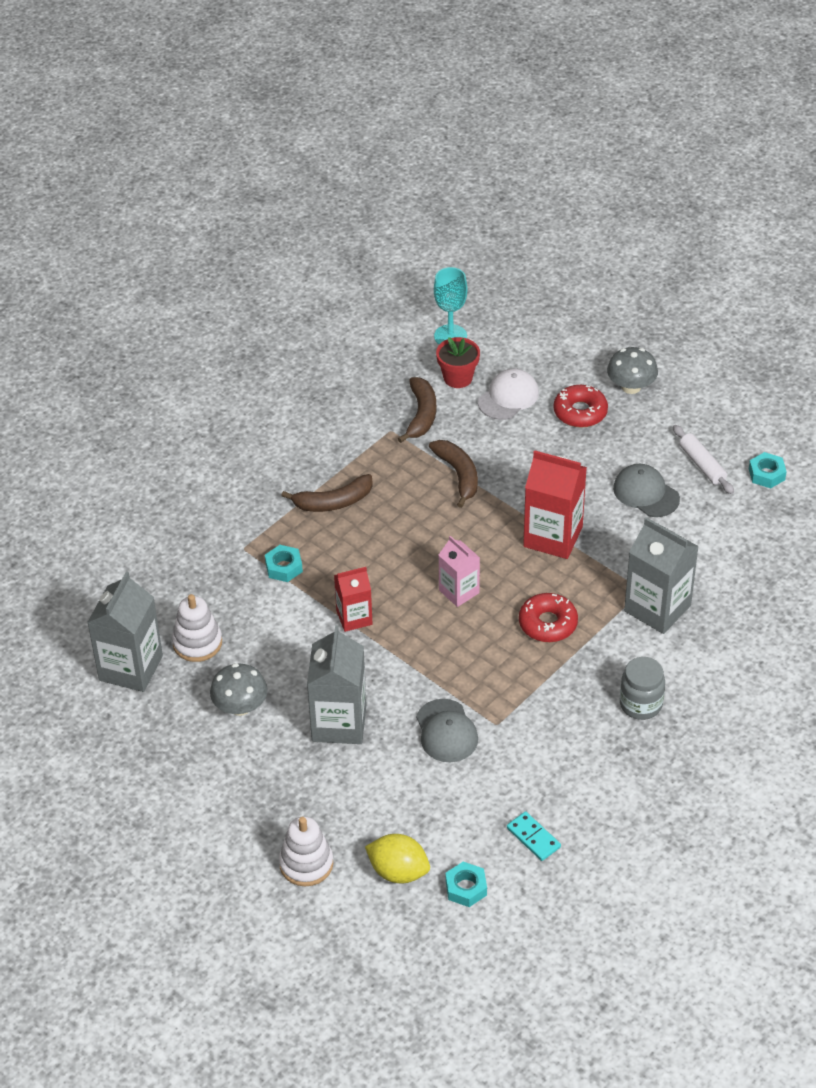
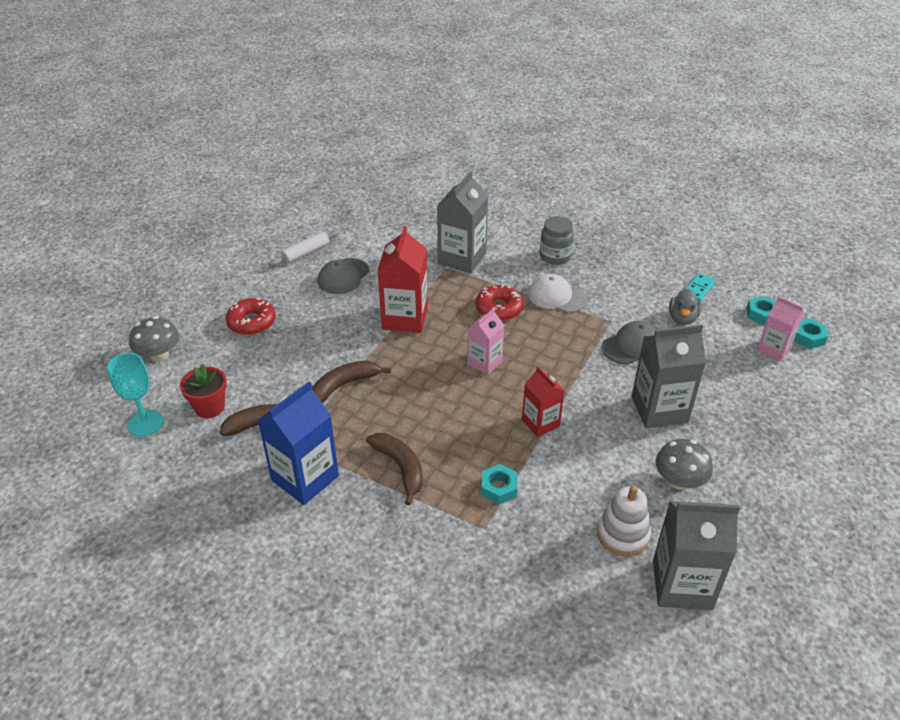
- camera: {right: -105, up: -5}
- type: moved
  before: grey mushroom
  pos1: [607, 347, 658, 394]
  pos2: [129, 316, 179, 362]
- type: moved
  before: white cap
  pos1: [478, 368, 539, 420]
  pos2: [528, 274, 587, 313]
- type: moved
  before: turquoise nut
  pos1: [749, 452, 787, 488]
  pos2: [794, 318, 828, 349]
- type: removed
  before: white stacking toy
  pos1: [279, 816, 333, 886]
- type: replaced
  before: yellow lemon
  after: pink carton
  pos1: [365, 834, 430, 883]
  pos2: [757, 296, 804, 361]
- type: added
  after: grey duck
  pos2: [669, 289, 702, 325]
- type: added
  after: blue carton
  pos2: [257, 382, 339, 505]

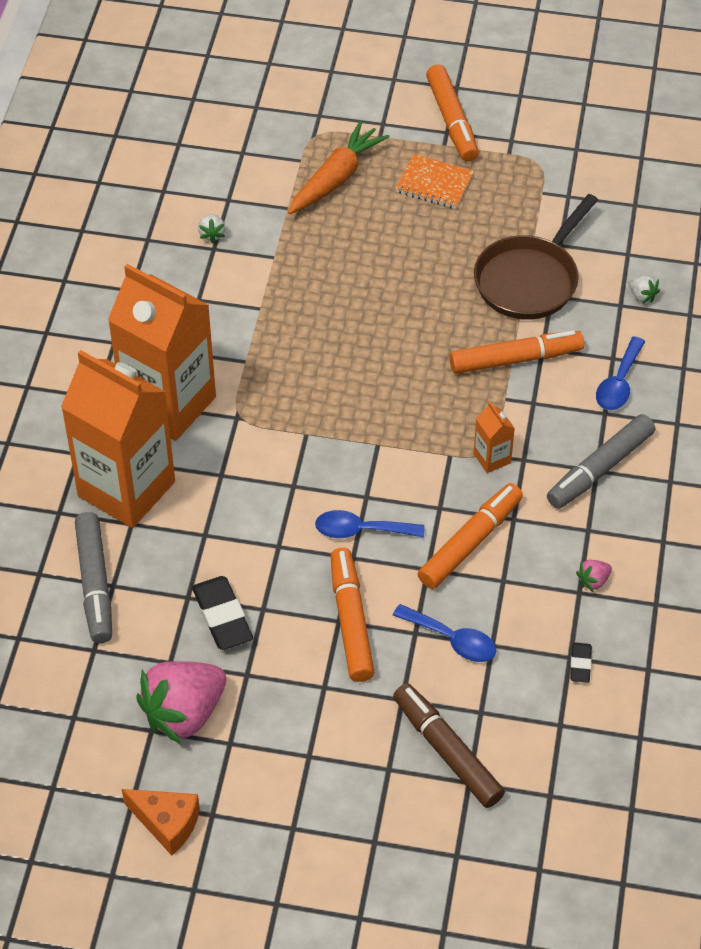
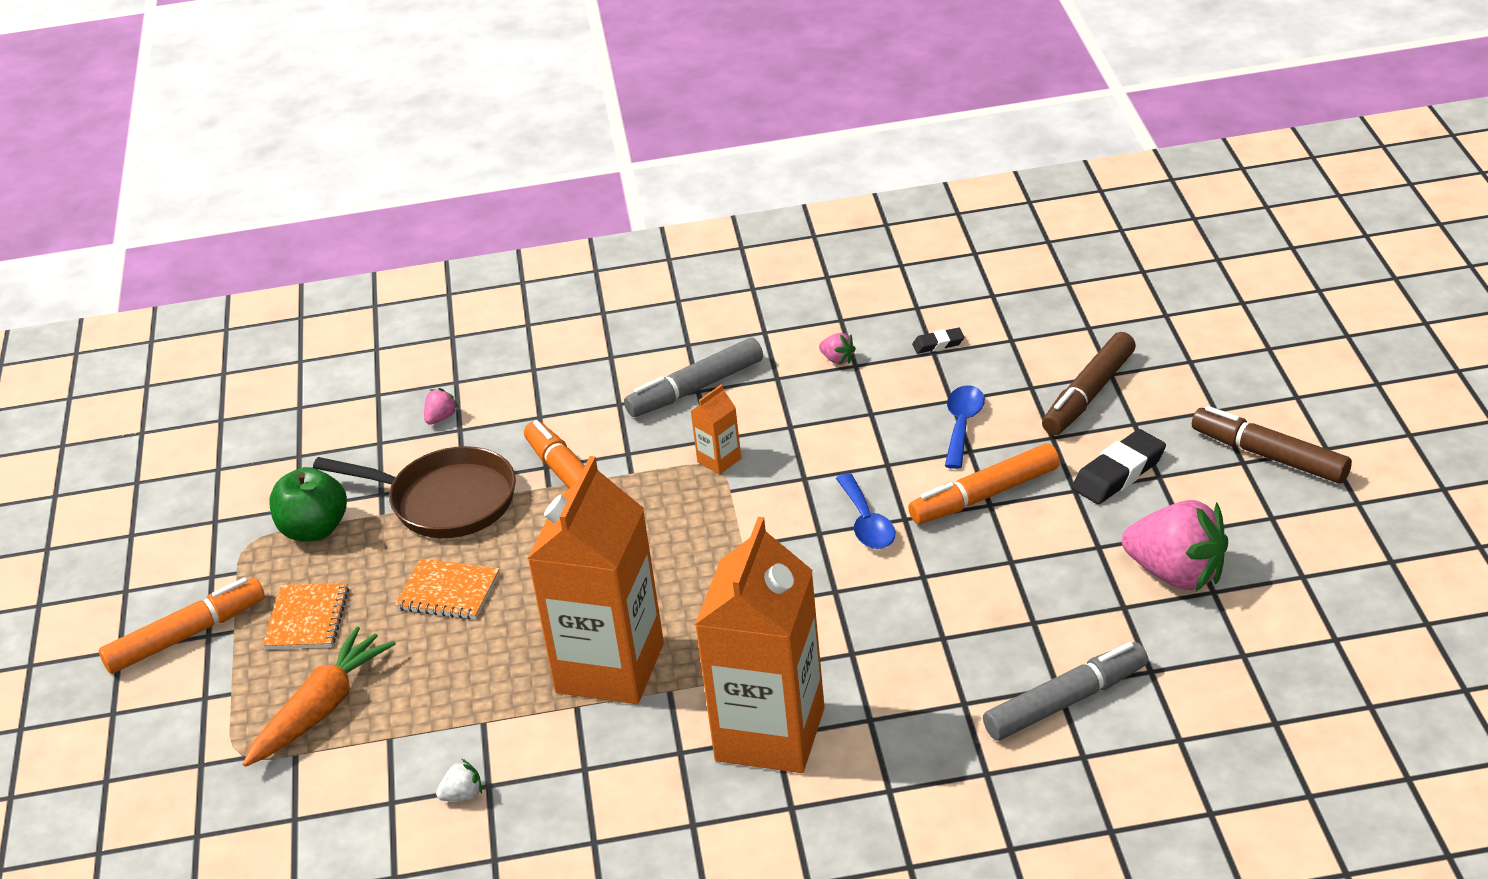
- camera: {right: -105, up: -15}
- type: turned
  before: orange carrot
  pos1: [288, 121, 389, 214]
  pos2: [243, 626, 396, 767]
  turn: 105
- type: recoloured
  before: white strawberry
  after: pink strawberry
  pos1: [628, 276, 660, 304]
  pos2: [424, 388, 459, 425]
- type: removed
  before: blue spoon
  pos1: [596, 336, 646, 410]
- type: moved
  before: orange carton
  pos1: [61, 350, 175, 528]
  pos2: [527, 456, 664, 704]
- type: turned
  before: grey marker
  pos1: [547, 414, 655, 509]
  pos2: [624, 338, 763, 417]
  turn: 120
- type: removed
  before: orange marker
  pos1: [418, 483, 523, 589]
- type: moved
  before: black eraser
  pos1: [192, 576, 253, 650]
  pos2: [1072, 429, 1166, 504]
- type: removed
  before: orange cheese
  pos1: [122, 789, 200, 856]
- type: added
  after: brown marker
  pos2: [1192, 406, 1352, 484]
- type: added
  after: green apple
  pos2: [269, 467, 347, 542]
- type: added
  after: orange notebook
  pos2: [395, 559, 500, 620]

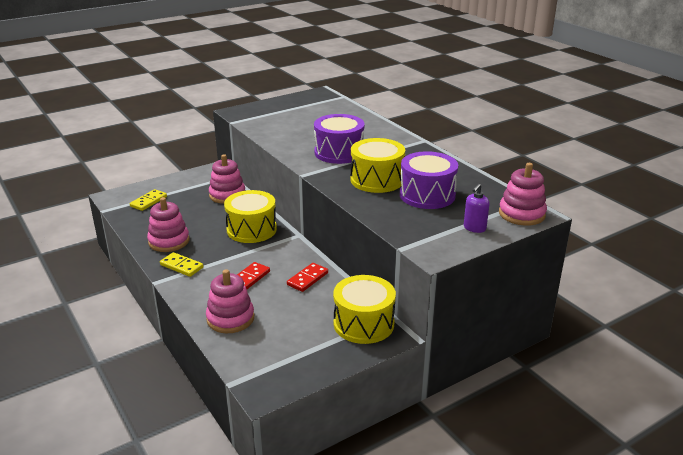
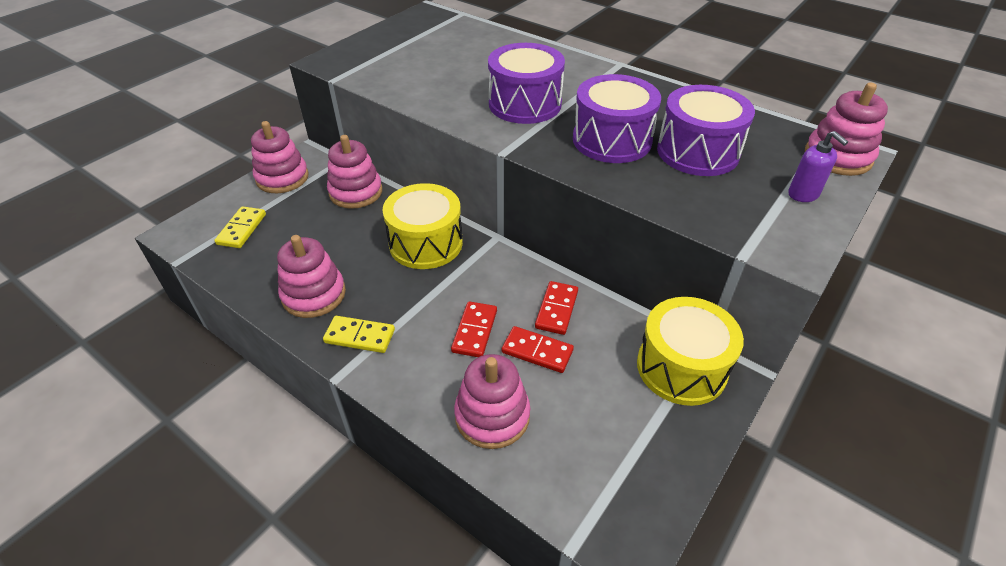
- camera: {right: -20, up: 15}
- type: recoloured
  before: yellow drum
  after: purple drum
  pos1: [350, 138, 405, 193]
  pos2: [573, 74, 661, 163]
- type: turned
  before: purple soap dispenser
  pos1: [464, 184, 490, 233]
  pos2: [788, 131, 848, 202]
  turn: -45
- type: added
  after: pink stacking toy
  pos2: [251, 121, 308, 193]
- type: added
  after: red domino
  pos2: [502, 326, 574, 373]

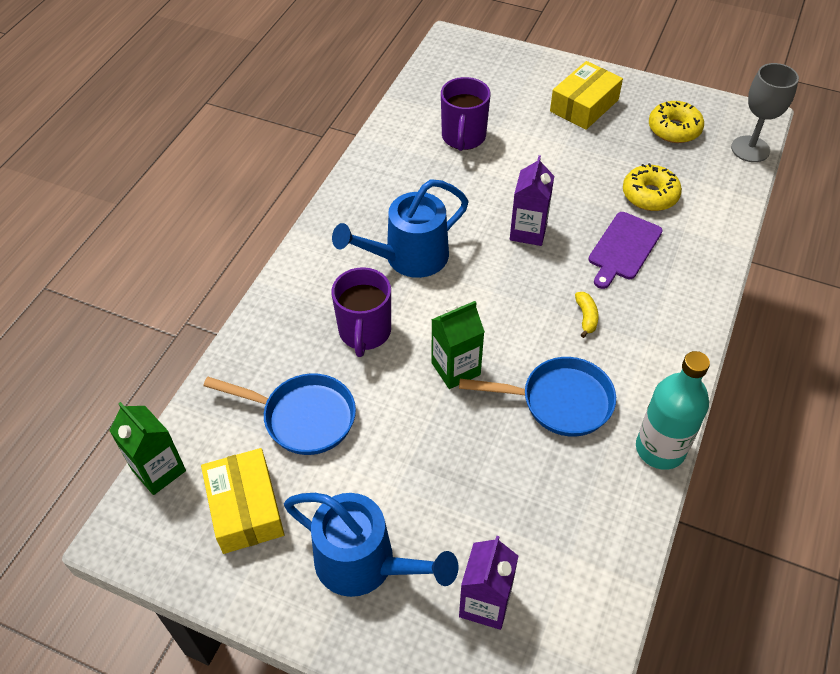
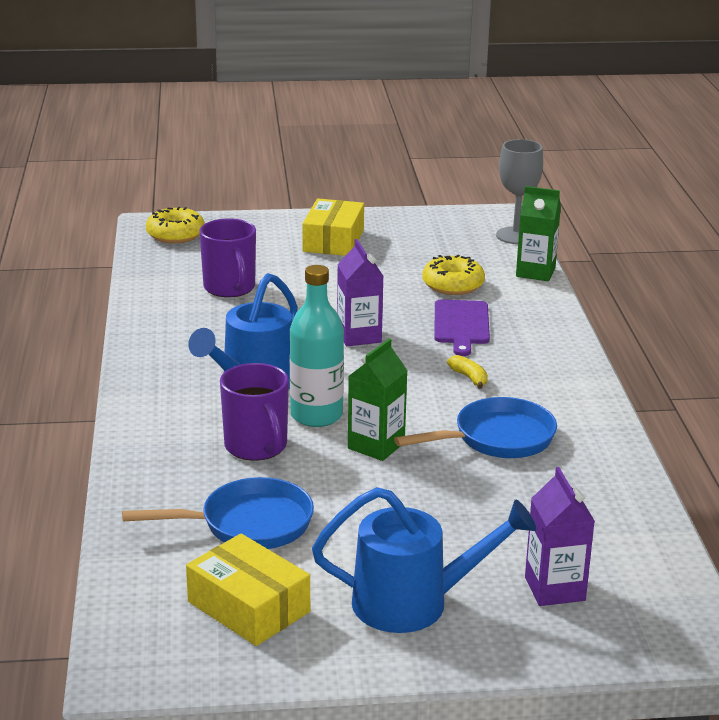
- camera: {right: -30, up: -25}
- type: moved
  before: yellow donut
  pos1: [649, 101, 704, 143]
  pos2: [146, 207, 205, 243]
- type: moved
  before: turquoise bottle
  pos1: [636, 351, 710, 470]
  pos2: [290, 265, 344, 427]
- type: moved
  before: green carton
  pos1: [109, 402, 186, 495]
  pos2: [516, 186, 561, 281]

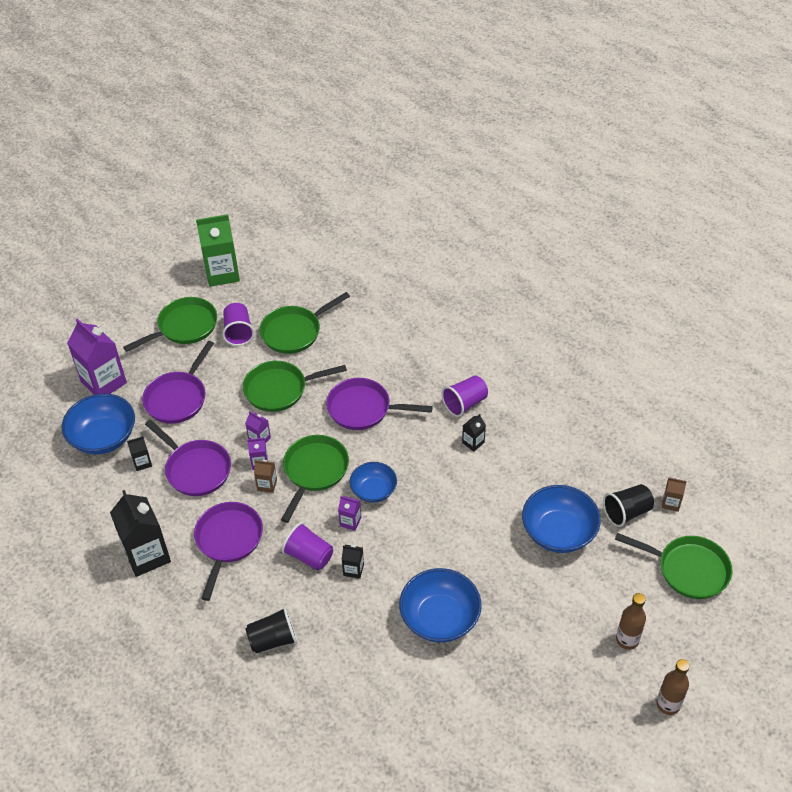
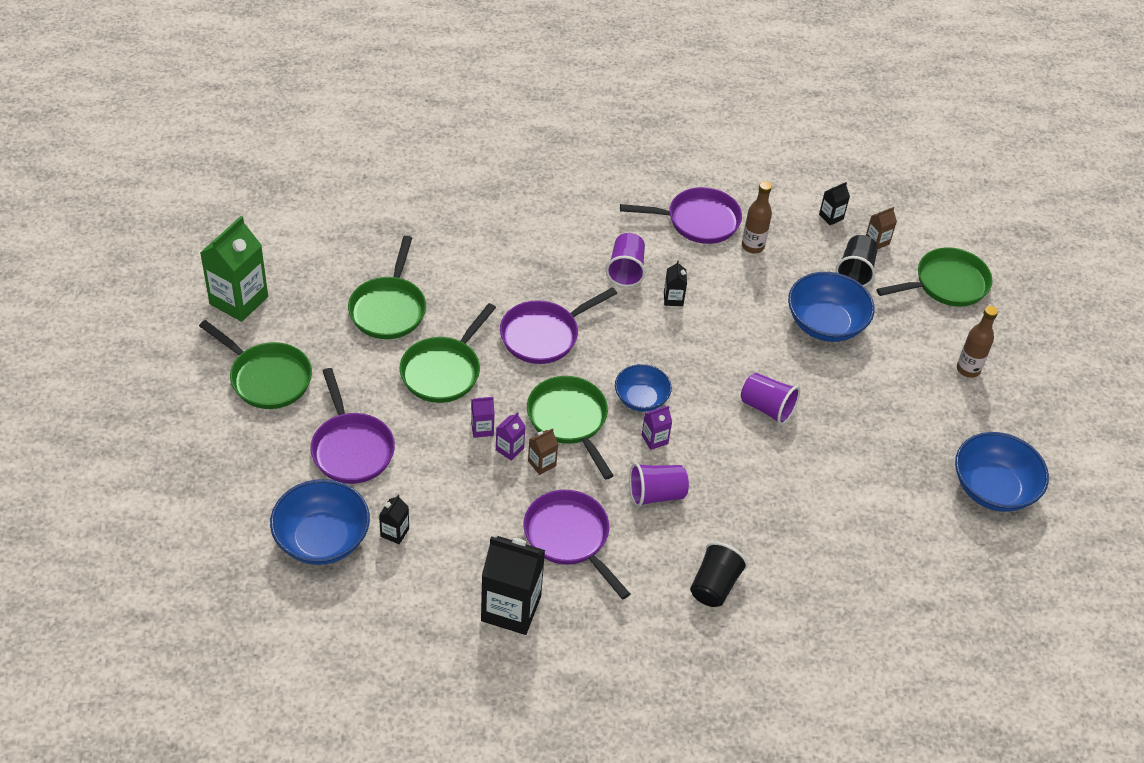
- camera: {right: -50, up: 0}
- type: turned
  before: green pan
  pos1: [123, 297, 217, 352]
  pos2: [199, 320, 312, 409]
  turn: 120
- type: moved
  before: purple cup
  pos1: [222, 303, 255, 346]
  pos2: [741, 373, 800, 425]
- type: removed
  before: purple carton
  pos1: [67, 318, 127, 395]
- type: moved
  before: purple pan
  pos1: [145, 420, 231, 496]
  pos2: [620, 187, 742, 244]
- type: moved
  before: black carton
  pos1: [342, 545, 364, 579]
  pos2: [819, 182, 850, 225]
- type: moved
  before: blue bowl
  pos1: [399, 568, 482, 643]
  pos2: [955, 432, 1049, 512]
- type: moved
  before: brown bottle
  pos1: [656, 659, 690, 715]
  pos2: [742, 181, 772, 253]

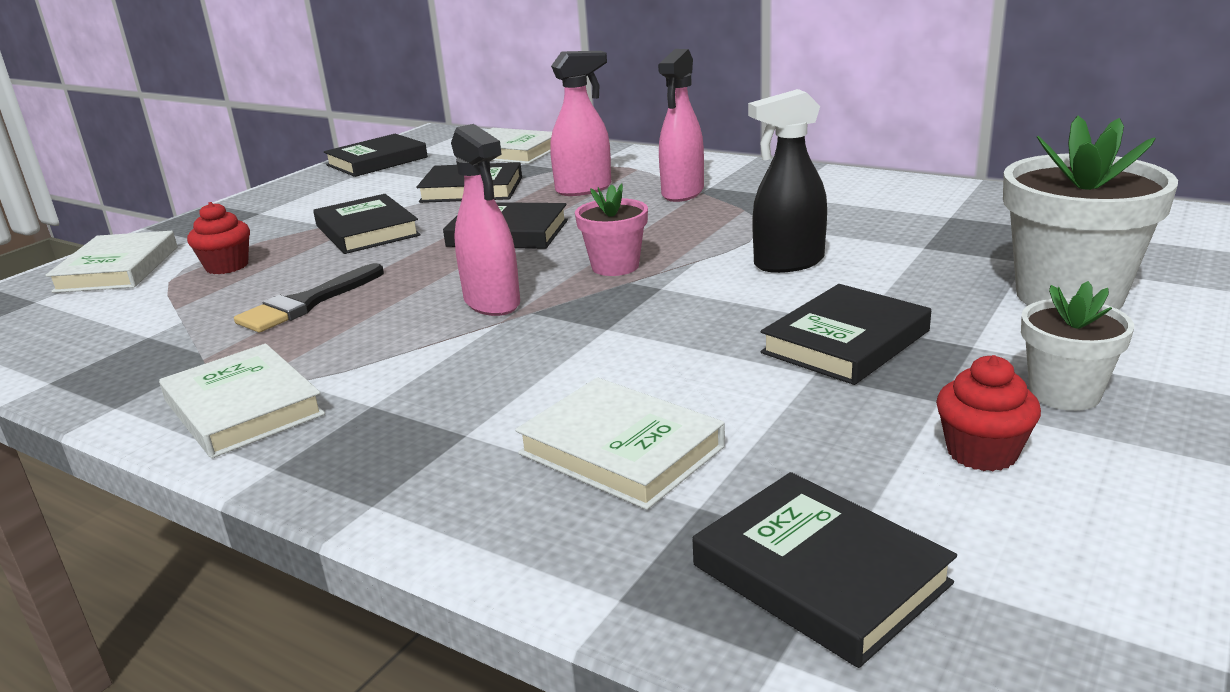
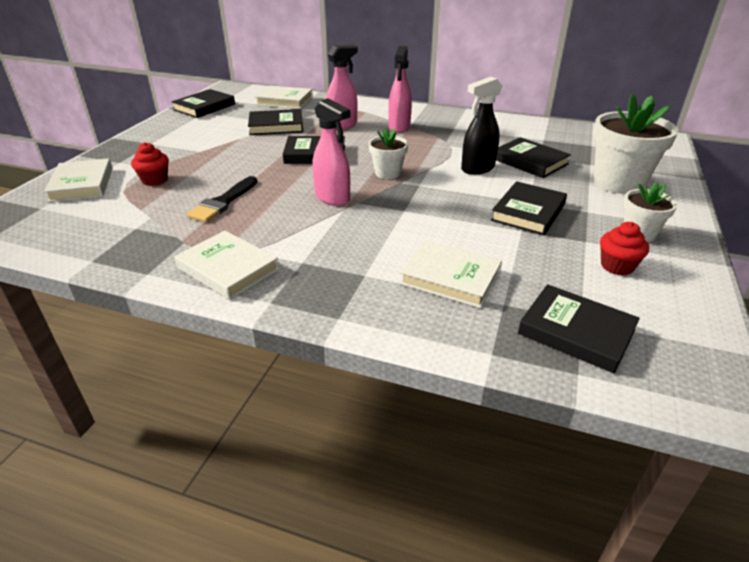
- camera: {right: -15, up: 10}
- type: recoloured
  before: pink flower pot
  after: white flower pot
  pos1: [575, 183, 648, 276]
  pos2: [369, 128, 408, 179]
- type: moved
  before: black book
  pos1: [313, 194, 420, 254]
  pos2: [496, 137, 571, 178]

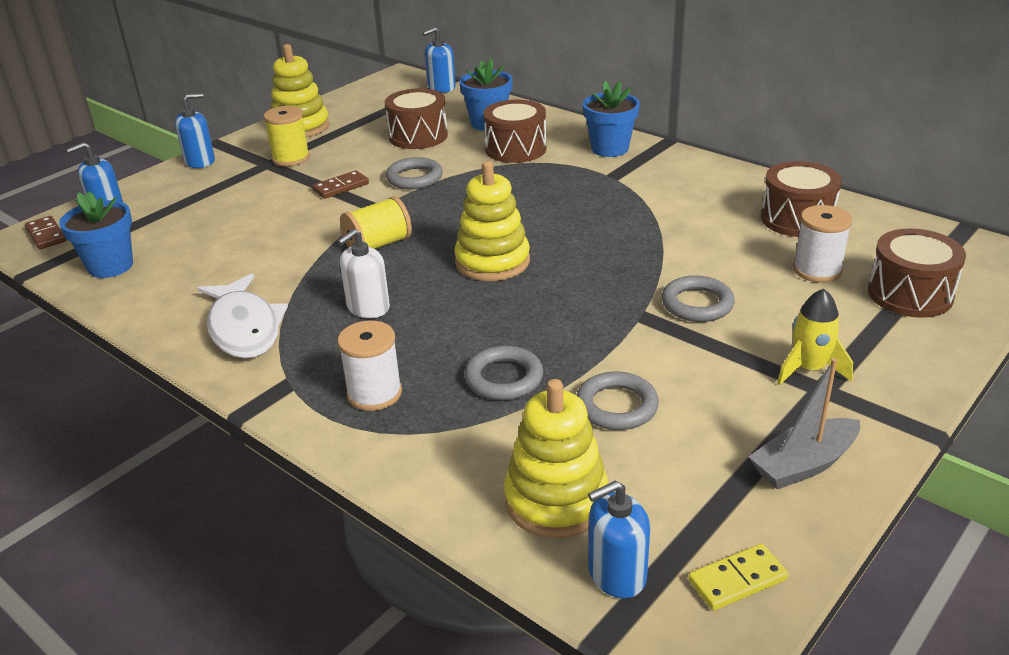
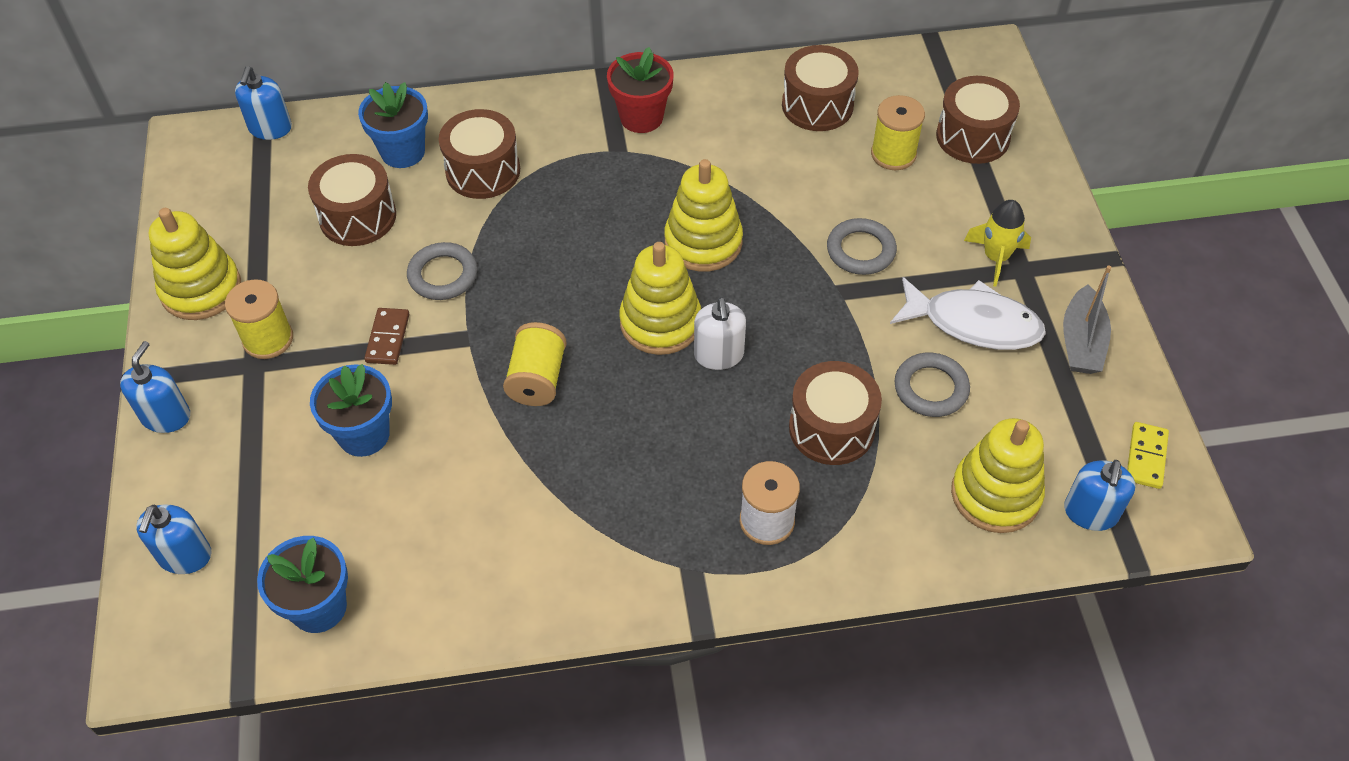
- camera: {right: -50, up: 20}
- type: moved
  before: blue flower pot
  pos1: [583, 81, 640, 157]
  pos2: [310, 364, 392, 457]
- type: recoloured
  before: white spool
  after: yellow spool
  pos1: [793, 205, 852, 283]
  pos2: [871, 95, 925, 170]
- type: removed
  before: brown domino
  pos1: [25, 216, 67, 249]
- type: moved
  before: white soap dispenser
  pos1: [337, 229, 390, 318]
  pos2: [694, 297, 746, 370]
- type: moved
  before: white fish
  pos1: [197, 273, 288, 359]
  pos2: [890, 277, 1046, 350]
- type: replaced
  before: grey ring
  after: brown drum
  pos1: [465, 345, 543, 400]
  pos2: [789, 361, 882, 465]
- type: added
  after: red flower pot
  pos2: [607, 47, 674, 133]
- type: added
  after: yellow stacking toy
  pos2: [664, 159, 743, 272]

